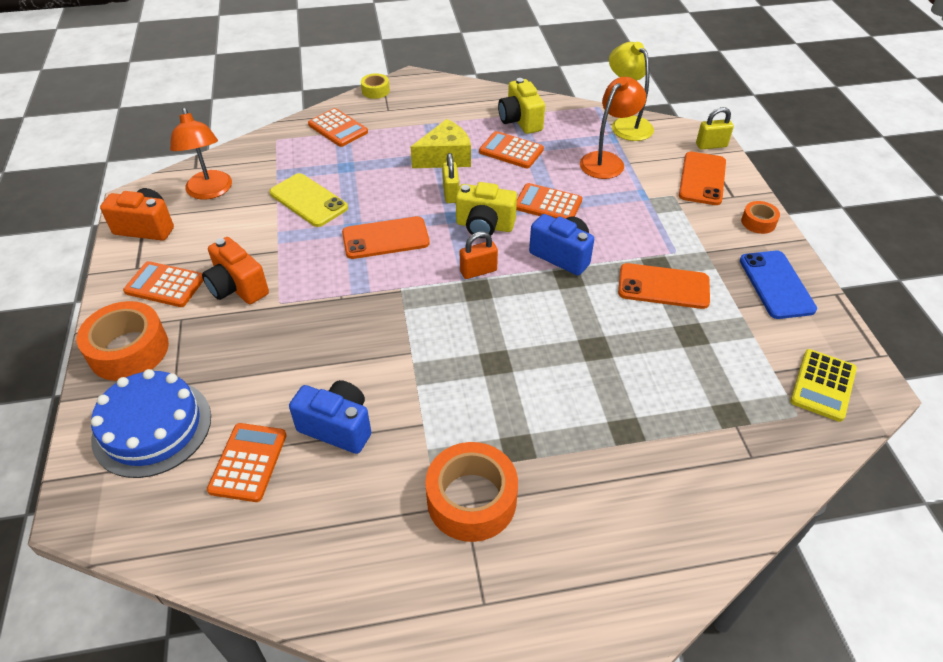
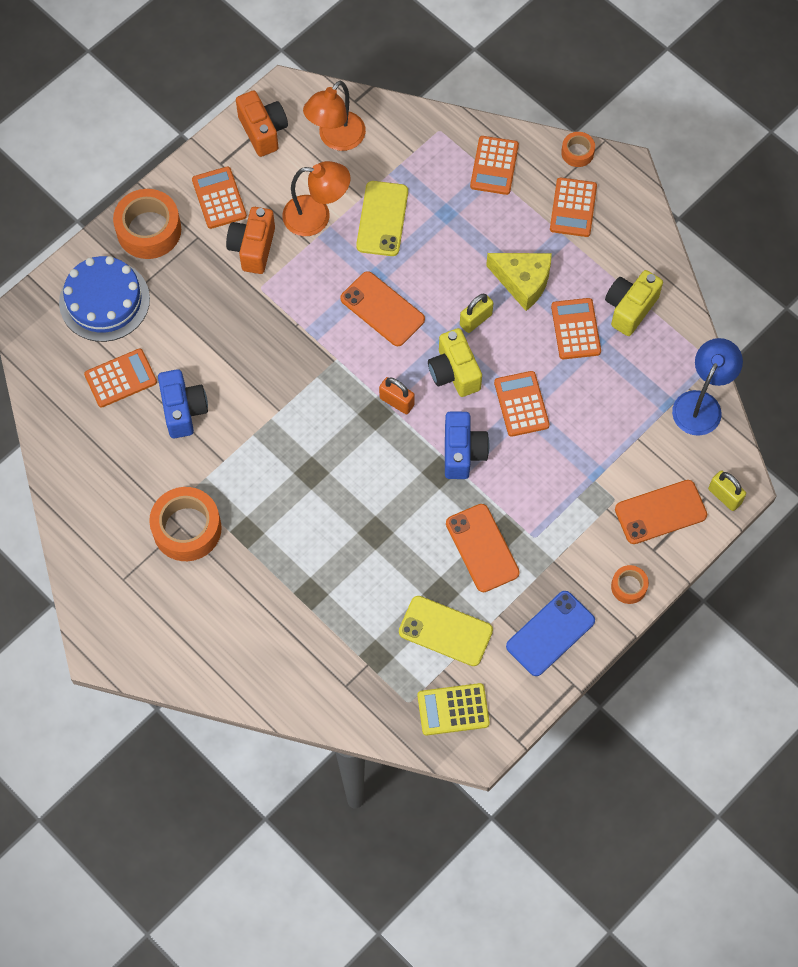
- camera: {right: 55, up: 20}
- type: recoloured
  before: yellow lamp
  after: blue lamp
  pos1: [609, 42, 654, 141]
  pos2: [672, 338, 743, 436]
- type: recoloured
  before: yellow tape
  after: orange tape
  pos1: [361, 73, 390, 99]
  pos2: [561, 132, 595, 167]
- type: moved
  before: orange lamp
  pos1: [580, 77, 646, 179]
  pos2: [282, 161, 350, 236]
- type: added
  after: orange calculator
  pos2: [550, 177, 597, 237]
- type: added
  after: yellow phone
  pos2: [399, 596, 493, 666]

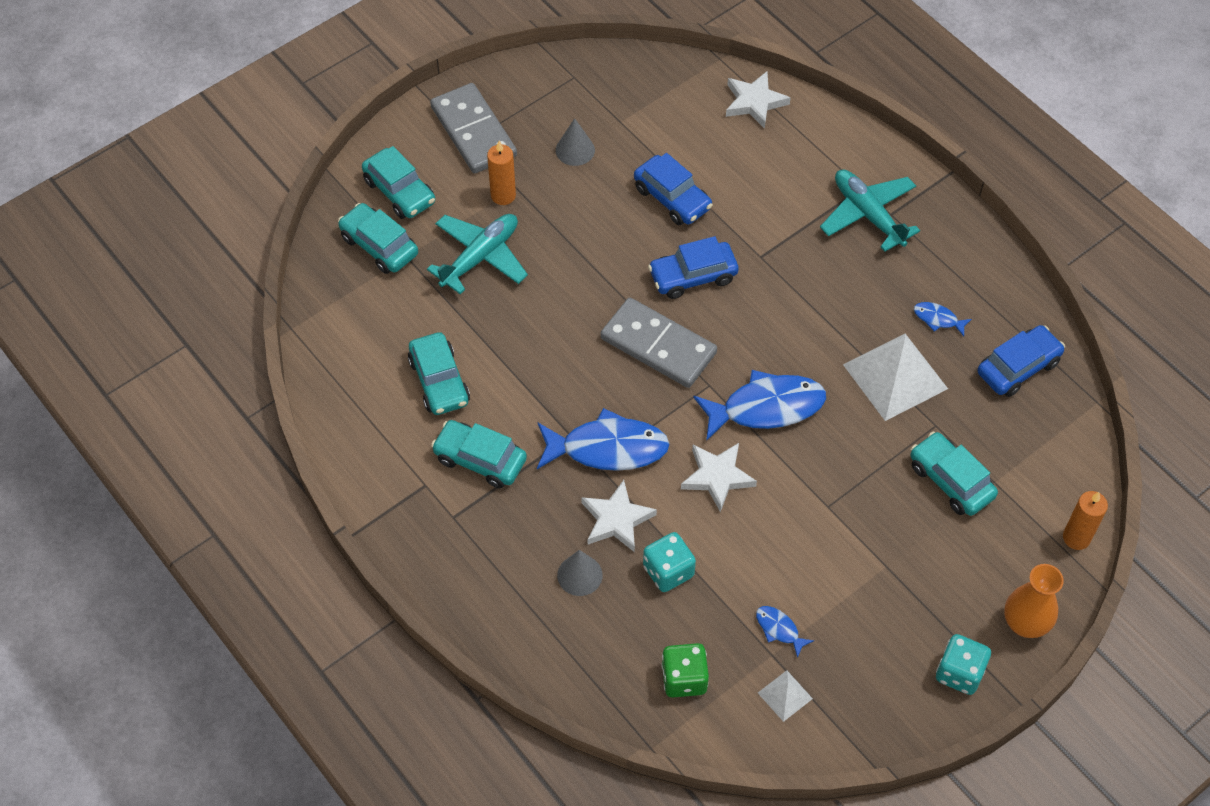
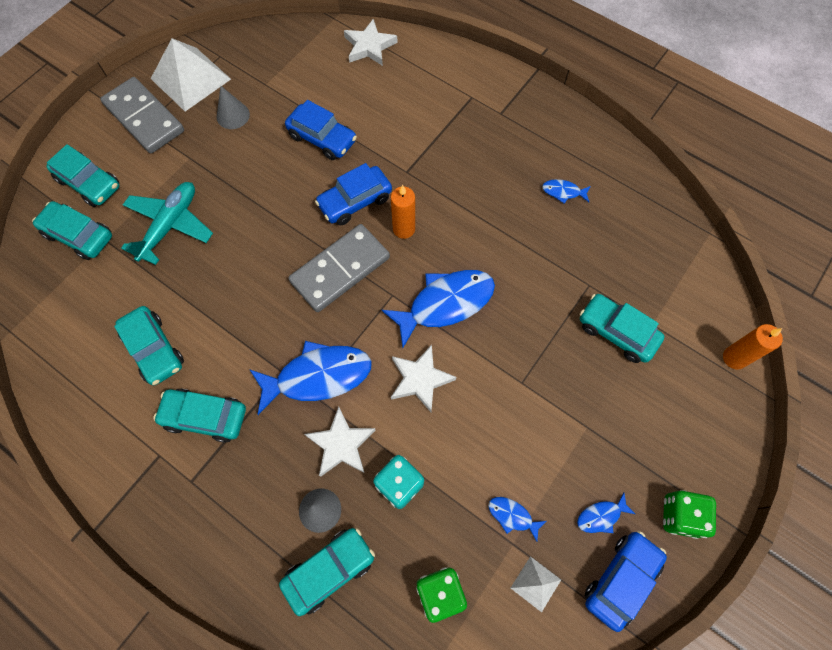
- camera: {right: -15, up: 10}
- type: moved
  before: orange candle
  pos1: [487, 141, 516, 205]
  pos2: [391, 185, 415, 239]
- type: removed
  before: turquoise plane
  pos1: [820, 170, 920, 252]
- type: turned
  before: grey domino
  pos1: [601, 298, 717, 388]
  pos2: [288, 224, 390, 312]
  turn: -60
- type: moved
  before: blue car
  pos1: [977, 325, 1065, 397]
  pos2: [585, 531, 667, 632]
- type: moved
  before: white pyramid
  pos1: [843, 334, 948, 421]
  pos2: [151, 38, 231, 111]
- type: removed
  before: orange vase
  pos1: [1004, 564, 1064, 638]
- type: recoloured
  before: turquoise dice
  after: green dice
  pos1: [936, 634, 991, 695]
  pos2: [663, 490, 716, 539]
- type: added
  after: blue fish
  pos2: [577, 493, 635, 533]
- type: added
  after: turquoise car
  pos2: [279, 528, 375, 616]

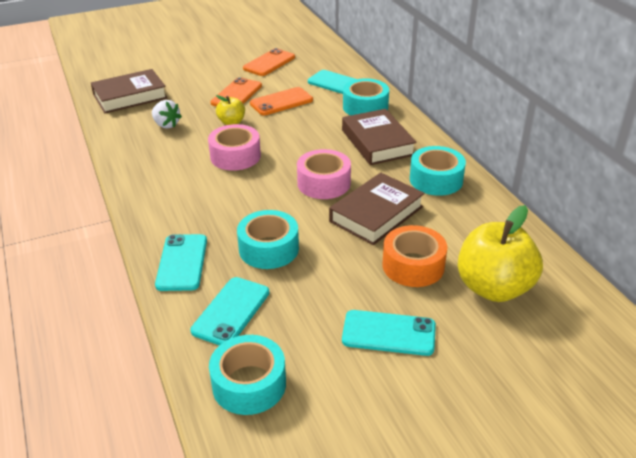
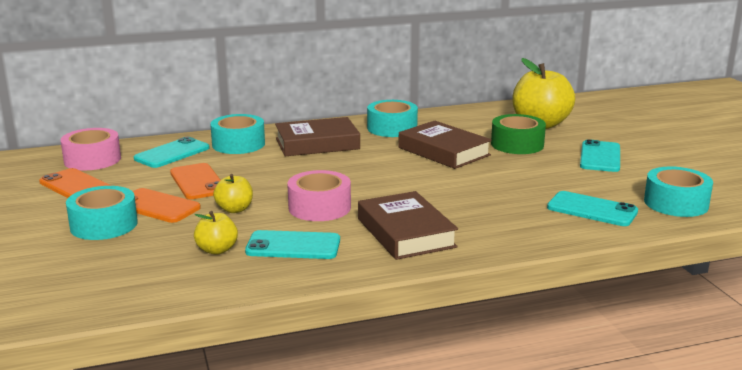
- camera: {right: -85, up: -15}
- type: moved
  before: brown book
  pos1: [91, 69, 167, 113]
  pos2: [358, 191, 458, 260]
- type: replaced
  before: white strawberry
  after: yellow apple
  pos1: [152, 100, 182, 128]
  pos2: [194, 211, 238, 255]
- type: moved
  before: pink tape
  pos1: [297, 149, 351, 199]
  pos2: [60, 128, 121, 170]
- type: moved
  before: turquoise tape
  pos1: [237, 210, 299, 269]
  pos2: [66, 186, 138, 240]
- type: recoloured
  before: orange tape
  after: green tape
  pos1: [383, 225, 447, 287]
  pos2: [491, 114, 546, 154]
- type: moved
  before: turquoise phone
  pos1: [155, 234, 207, 291]
  pos2: [245, 230, 340, 259]

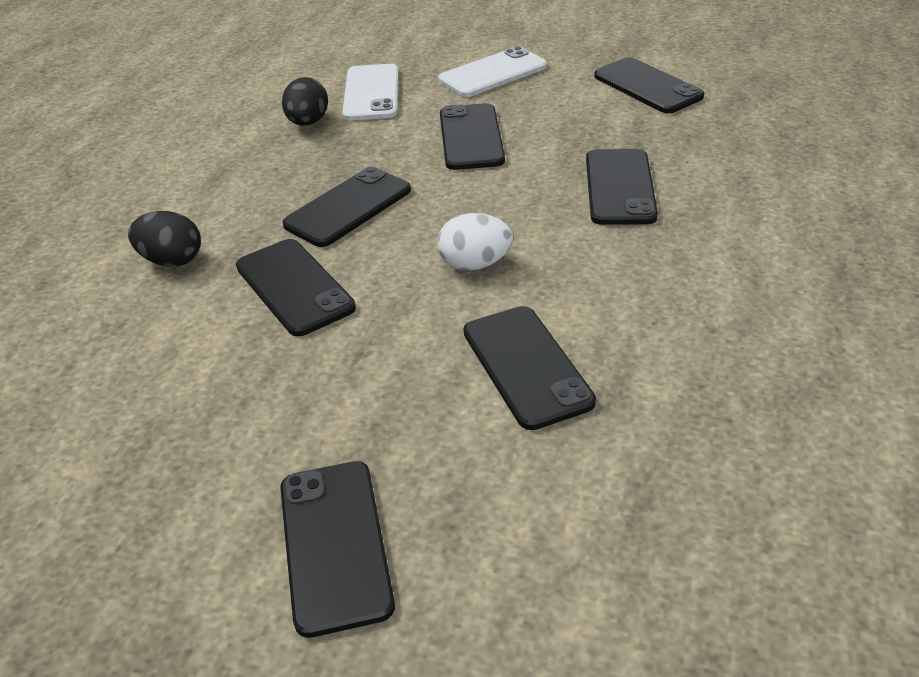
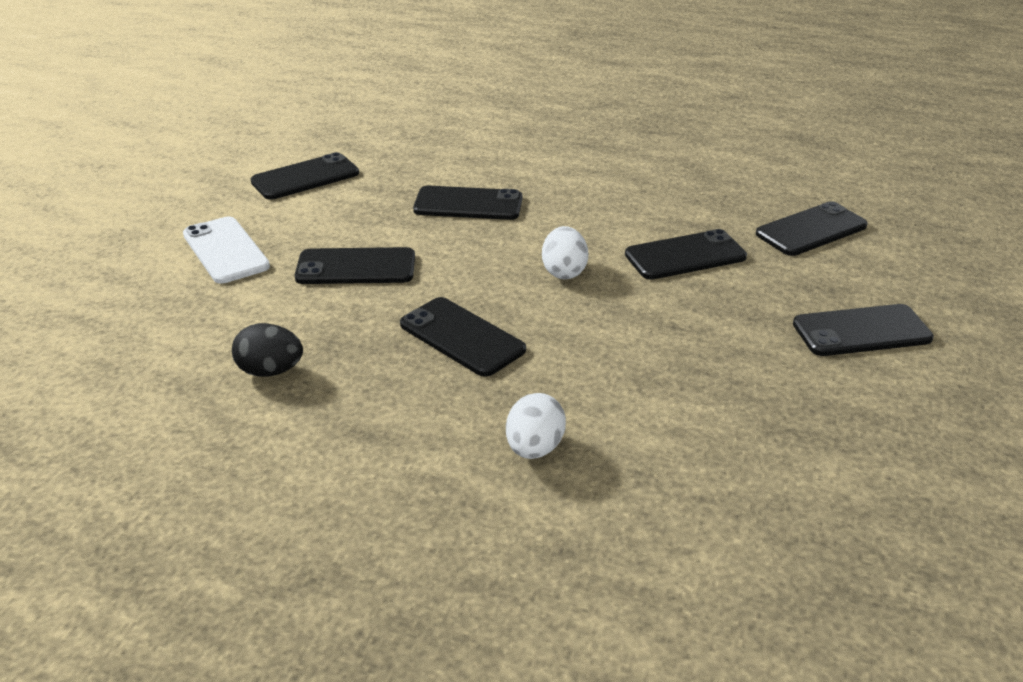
- camera: {right: -90, up: -5}
- type: removed
  before: white phone
  pos1: [342, 64, 399, 121]
- type: recoloured
  before: black egg
  after: white egg
  pos1: [128, 211, 201, 267]
  pos2: [506, 393, 566, 459]
- type: moved
  before: black phone
  pos1: [236, 239, 356, 336]
  pos2: [756, 201, 868, 256]

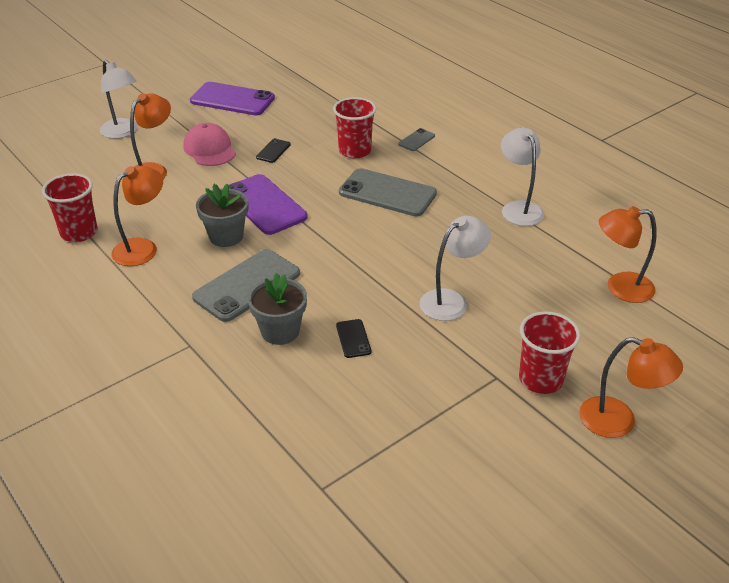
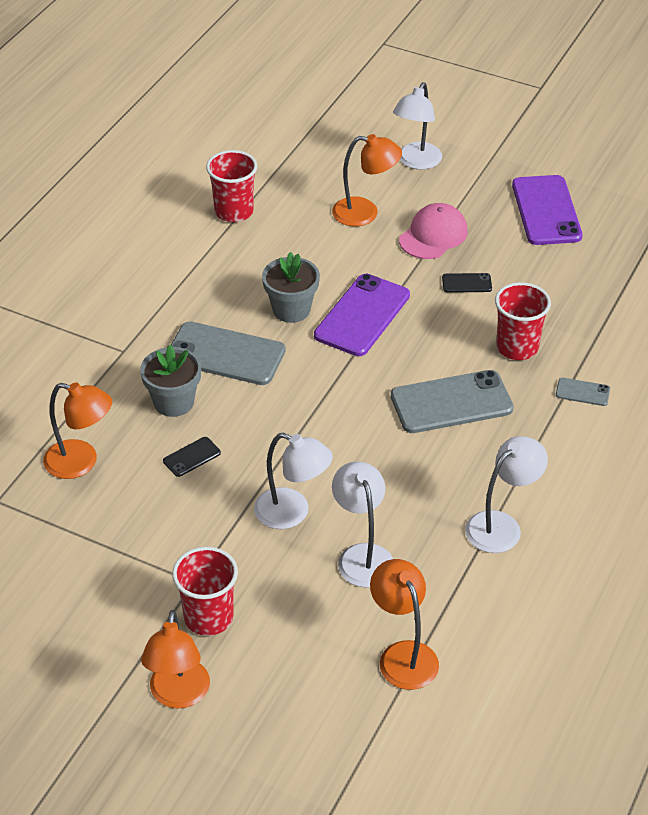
- camera: {right: 65, up: 5}
- type: moved
  before: orange lamp
  pos1: [111, 166, 163, 266]
  pos2: [43, 382, 112, 479]
- type: turned
  before: grey phone
  pos1: [339, 168, 437, 216]
  pos2: [391, 370, 514, 433]
  turn: 75
- type: added
  after: white lamp
  pos2: [332, 461, 393, 588]

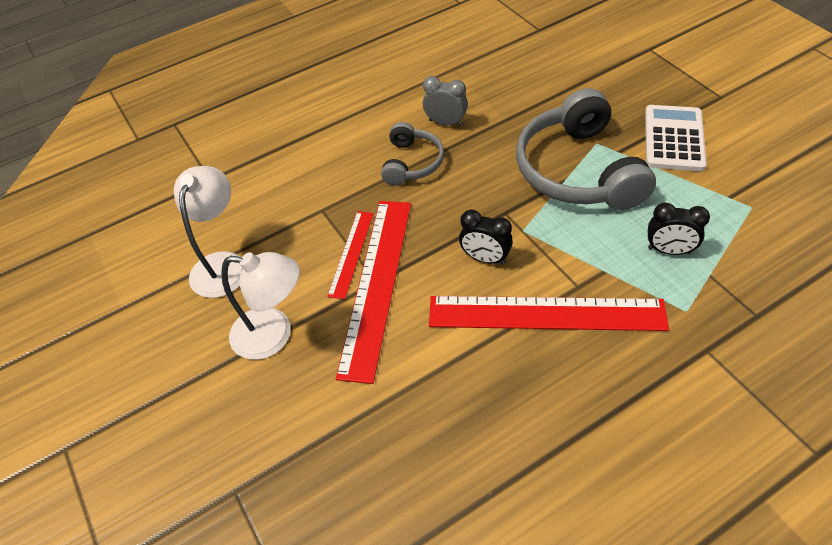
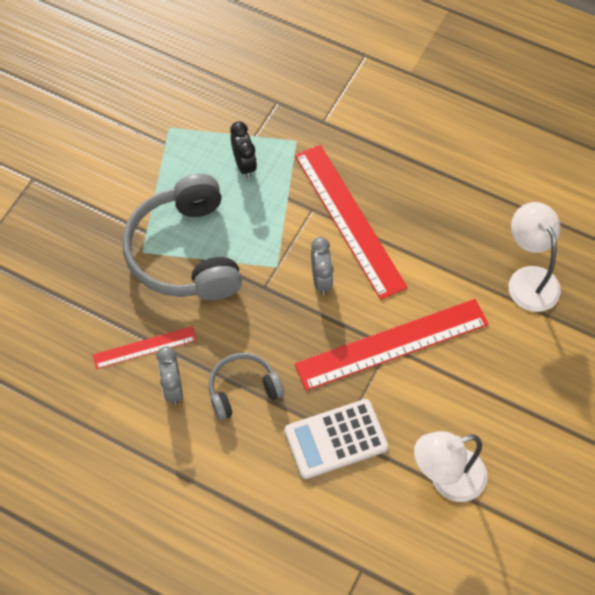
- camera: {right: -125, up: 10}
- type: turned
  before: grey headphones
  pos1: [516, 88, 656, 210]
  pos2: [123, 174, 242, 300]
  turn: 120
- type: moved
  before: white calculator
  pos1: [645, 105, 707, 171]
  pos2: [284, 399, 388, 479]
- type: recoloured
  before: black clock
  after: grey clock
  pos1: [459, 210, 513, 265]
  pos2: [311, 237, 334, 296]
- type: moved
  before: red ruler
  pos1: [327, 211, 374, 300]
  pos2: [93, 326, 197, 369]
- type: moved
  before: white lamp
  pos1: [221, 252, 300, 360]
  pos2: [508, 202, 561, 312]

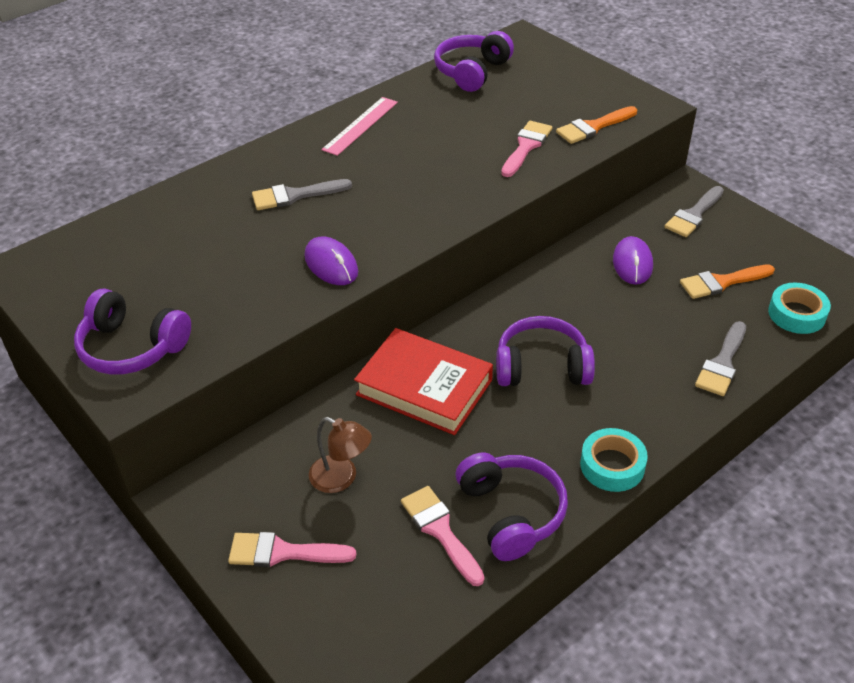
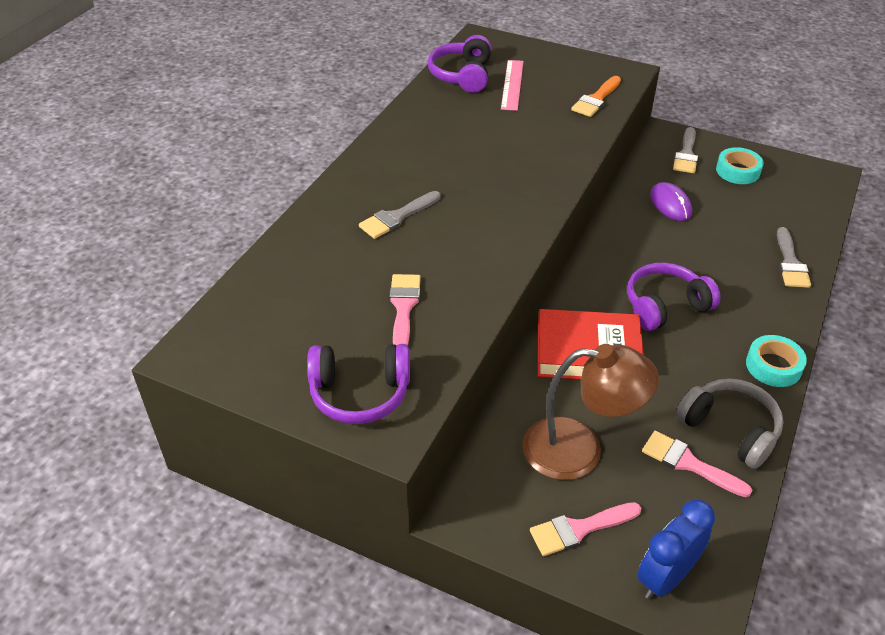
- camera: {right: -25, up: 0}
- type: moved
  before: pink ruler
  pos1: [321, 97, 398, 156]
  pos2: [501, 60, 523, 111]
- type: moved
  before: pink brush
  pos1: [501, 121, 552, 177]
  pos2: [389, 274, 421, 345]
- type: removed
  before: purple mouse
  pos1: [304, 237, 358, 285]
- type: removed
  before: orange brush
  pos1: [680, 264, 775, 299]
- type: moved
  before: turquoise tape
  pos1: [768, 283, 831, 334]
  pos2: [716, 147, 764, 184]
- type: resized
  before: brown lamp
  pos1: [309, 417, 372, 493]
  pos2: [522, 344, 659, 480]
  scale: 1.78
- type: recoloured
  before: purple headphones
  after: grey headphones
  pos1: [456, 453, 568, 561]
  pos2: [676, 378, 784, 469]
- type: added
  after: blue clock
  pos2: [637, 499, 715, 599]

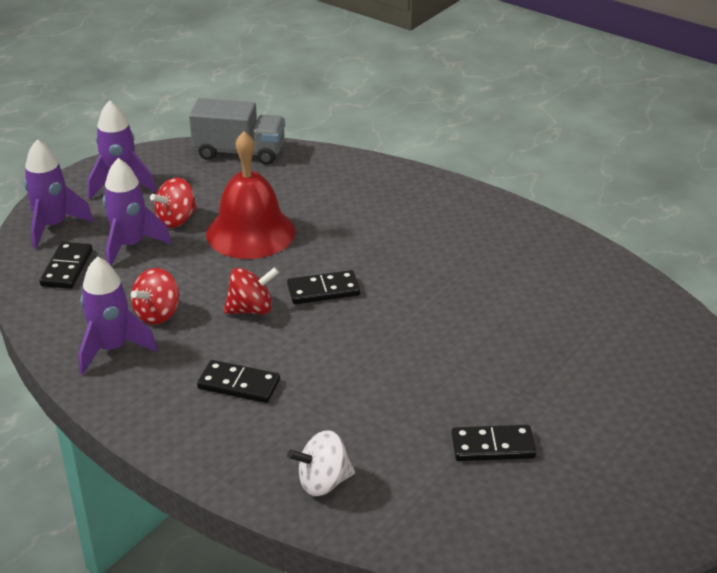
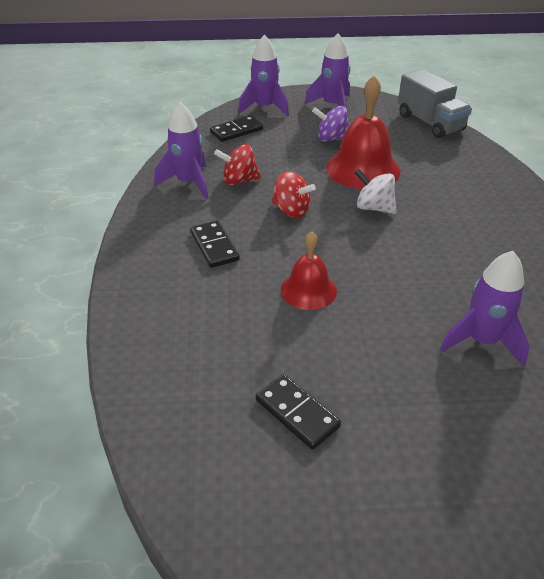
- camera: {right: 50, up: 5}
- type: moved
  before: purple rocket
  pos1: [103, 158, 172, 266]
  pos2: [440, 251, 530, 366]
- type: recoloured
  before: red spinning top
  after: purple spinning top
  pos1: [150, 177, 197, 228]
  pos2: [312, 106, 350, 142]
- type: removed
  before: black domino
  pos1: [287, 270, 360, 304]
- type: moved
  before: white spinning top
  pos1: [287, 430, 355, 496]
  pos2: [354, 169, 397, 214]
- type: added
  after: red bell
  pos2: [281, 232, 337, 310]

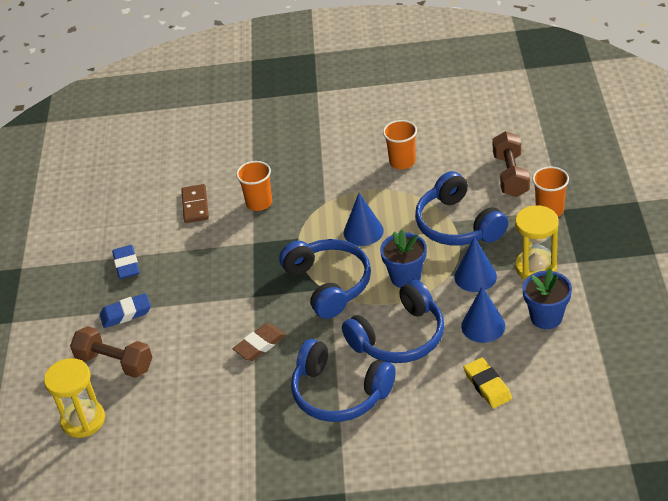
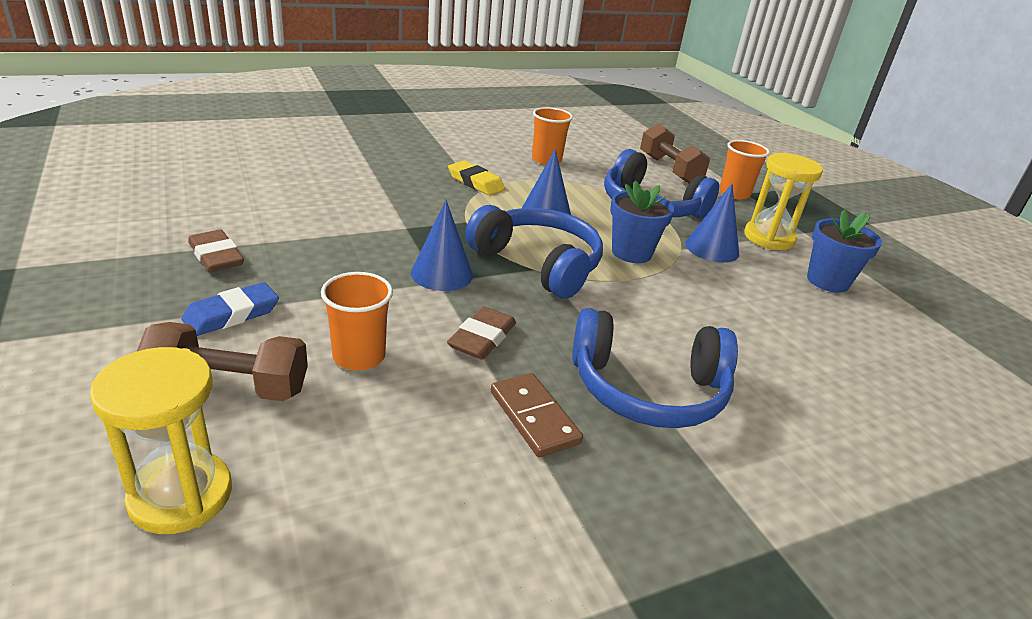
- camera: {right: -30, up: -10}
- type: moved
  before: orange cup
  pos1: [236, 161, 272, 211]
  pos2: [321, 272, 393, 370]
- type: moved
  before: brown domino
  pos1: [181, 184, 209, 223]
  pos2: [491, 373, 583, 457]
- type: recoloured
  before: blue eraser
  after: brown eraser
  pos1: [112, 245, 140, 279]
  pos2: [188, 229, 244, 272]
- type: removed
  before: blue headphones
  pos1: [342, 280, 444, 363]
- type: moved
  before: blue cone
  pos1: [461, 286, 505, 343]
  pos2: [411, 200, 473, 291]
- type: moved
  before: yellow eraser
  pos1: [463, 358, 512, 408]
  pos2: [448, 161, 505, 195]

